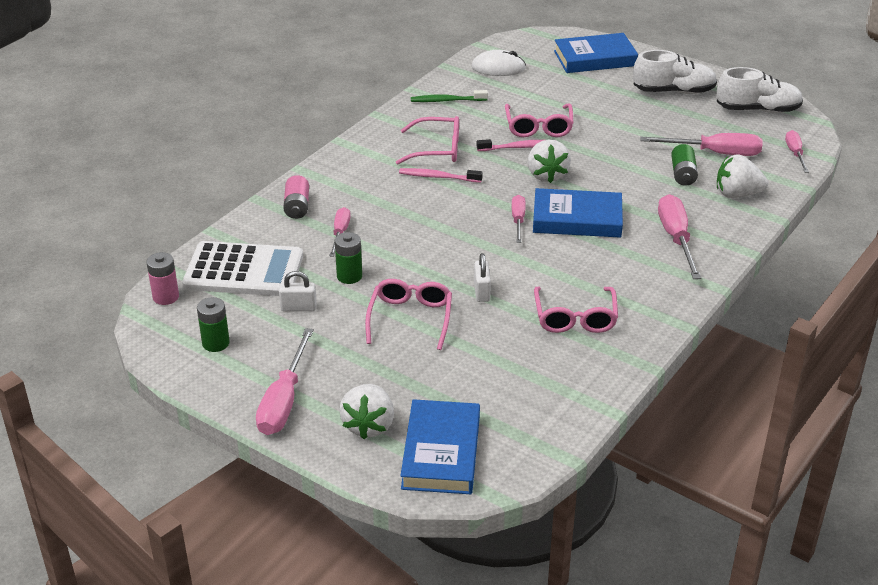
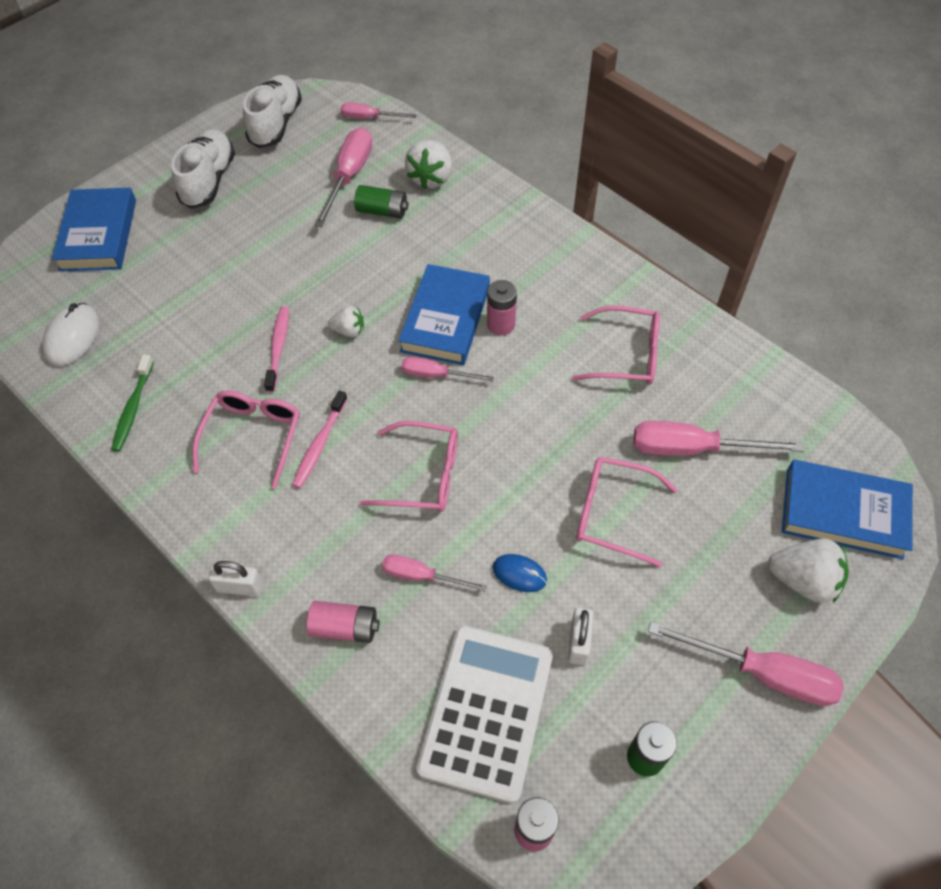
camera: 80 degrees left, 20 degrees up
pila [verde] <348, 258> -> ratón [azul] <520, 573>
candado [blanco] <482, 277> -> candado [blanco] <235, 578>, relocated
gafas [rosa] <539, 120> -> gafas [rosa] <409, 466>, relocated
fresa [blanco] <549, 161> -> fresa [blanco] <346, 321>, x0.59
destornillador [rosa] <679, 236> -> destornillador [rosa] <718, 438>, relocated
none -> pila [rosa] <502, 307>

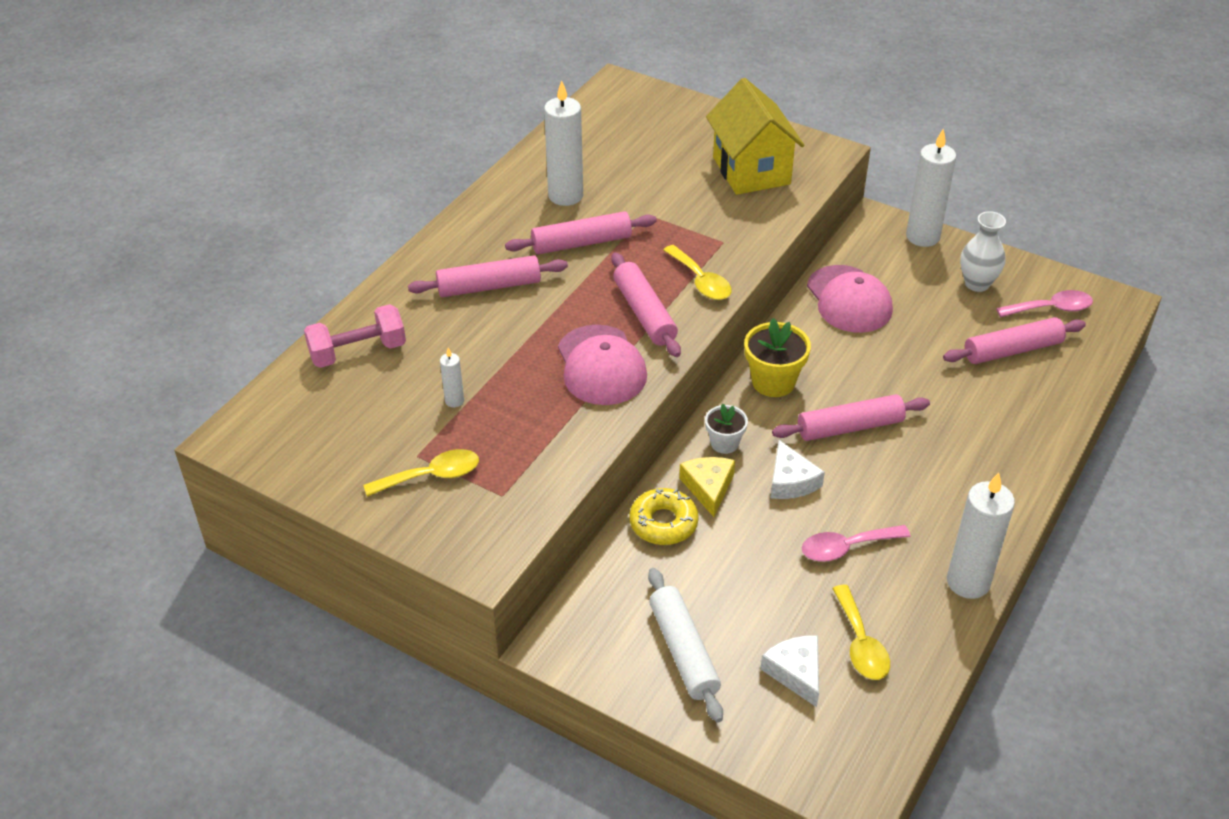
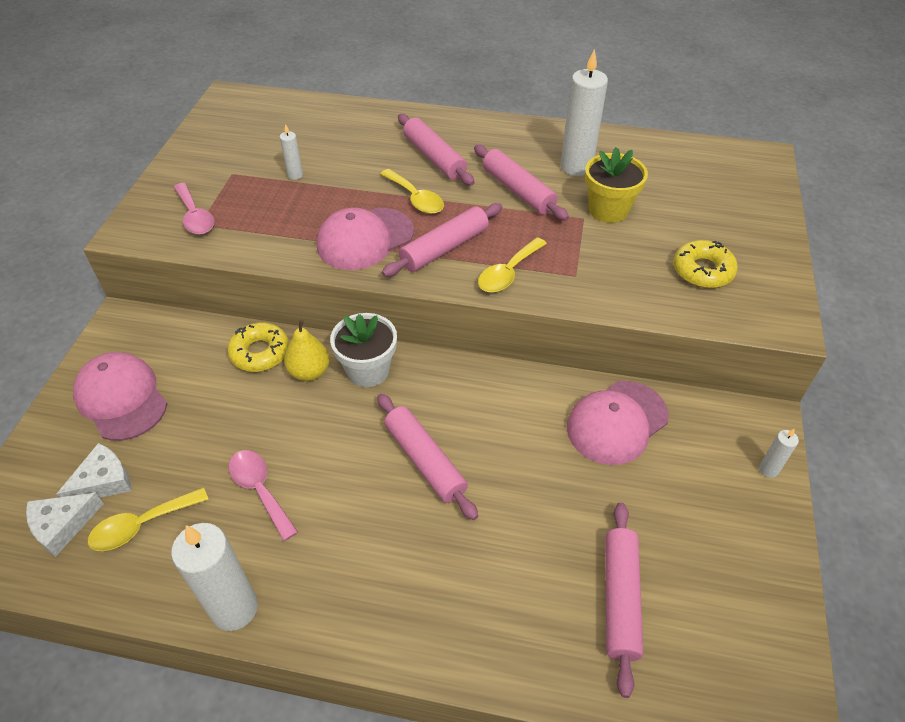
camera: 70 degrees right, 5 degrees up
mancuerna [rosa] <355, 336> -> none
cuchara [amarillo] <421, 473> -> cuchara [amarillo] <412, 191>, relocated
rodillo [blanco] <685, 645> -> gorra [rosa] <120, 396>
queso [amarillo] <707, 487> -> pera [amarillo] <307, 350>
maceta [blanco] <726, 429> -> maceta [blanco] <363, 350>, x1.60
casa [amarillo] <755, 136> -> rosquilla [amarillo] <705, 264>
maceta [amarillo] <777, 357> -> maceta [amarillo] <616, 185>, relocated
queso [blanco] <798, 469> -> queso [blanco] <65, 524>, relocated
vela [blanco] <931, 188> -> vela [blanco] <779, 453>, x0.47
rodillo [rosa] <1014, 340> -> rodillo [rosa] <624, 600>, 45 degrees clockwise
florero [blanco] <983, 251> -> none
cuchara [rosa] <1044, 303> -> cuchara [rosa] <194, 209>, relocated

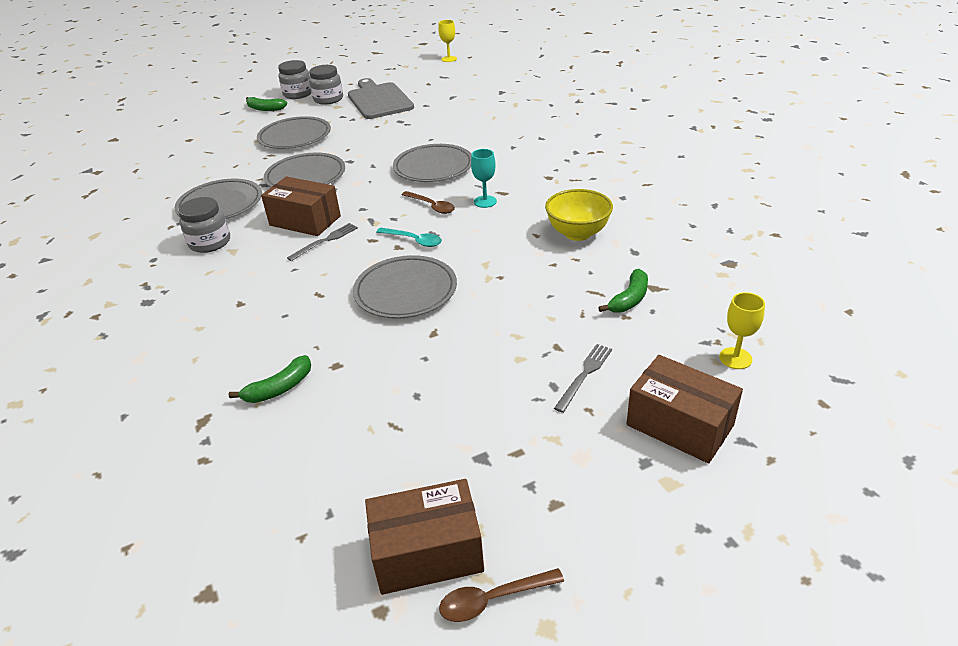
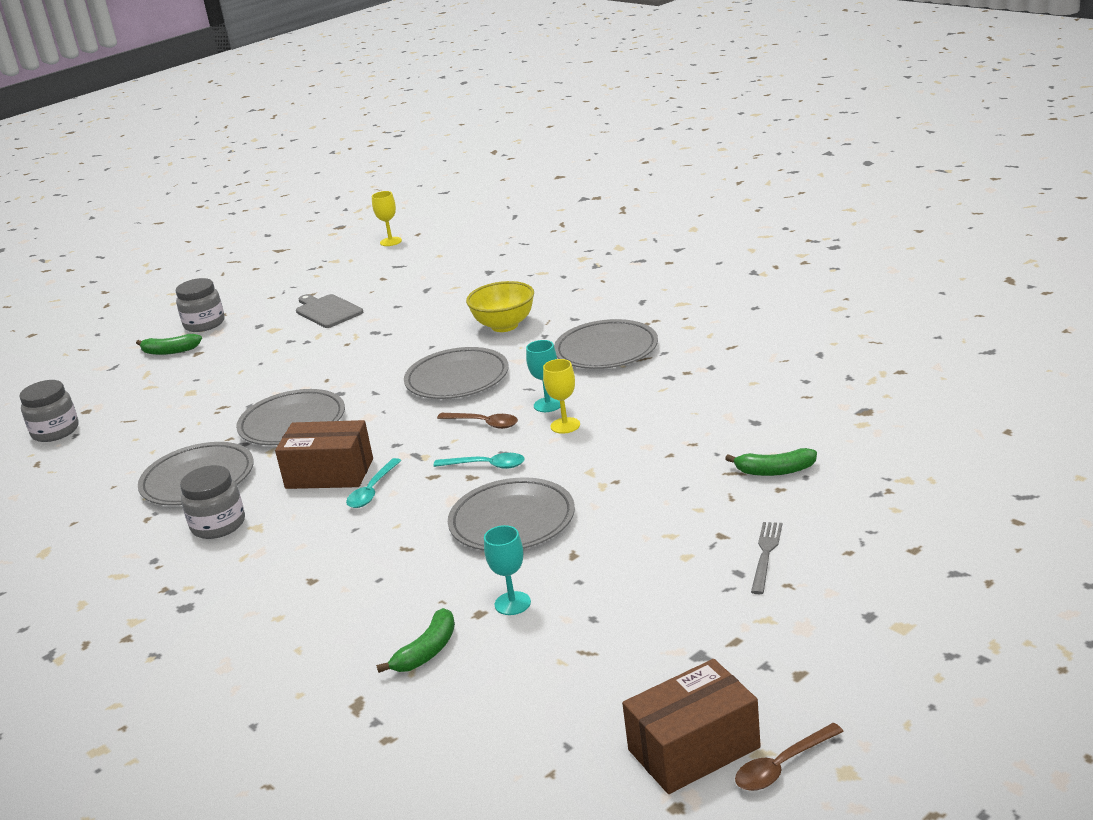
camera: 15 degrees left, 10 degrees down
plato [gris] <294, 132> -> plato [gris] <606, 344>, relocated
tenedor [gris] <322, 242> -> cuchara [turquesa] <373, 483>
tarro [gris] <326, 85> -> tarro [gris] <49, 411>, relocated
tabla de cortar [gris] <381, 98> -> tabla de cortar [gris] <329, 311>, x0.65
cuenco [amarillo] <579, 215> -> cuenco [amarillo] <500, 306>, relocated
plátano [verde] <623, 291> -> plátano [verde] <771, 462>, 75 degrees clockwise
caja [marrón] <685, 409> -> none
copa [amarillo] <742, 330> -> copa [amarillo] <561, 396>, relocated
none -> copa [turquesa] <507, 570>

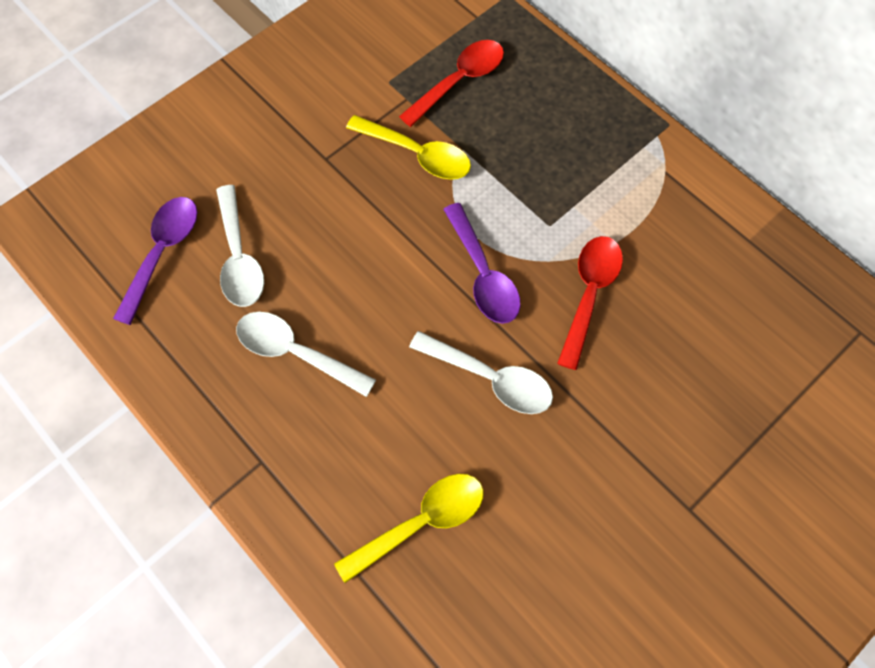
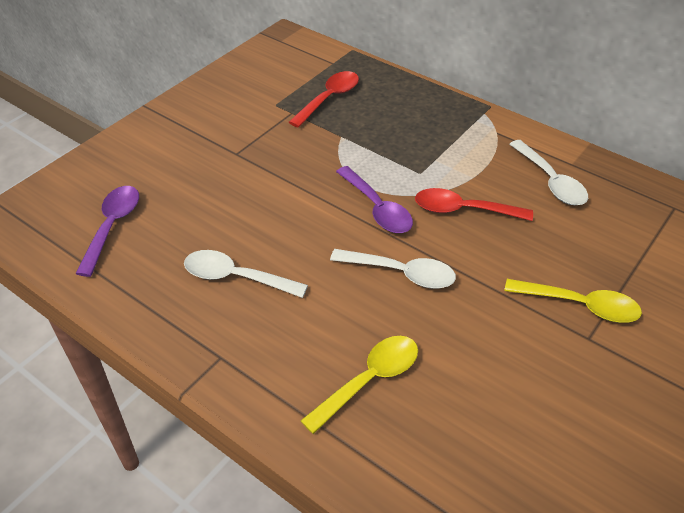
camera: 10 degrees left, 20 degrees down
cuchara [blanco] <240, 246> -> cuchara [blanco] <548, 172>, relocated
cuchara [amarillo] <408, 147> -> cuchara [amarillo] <573, 301>, relocated
cuchara [rojo] <590, 303> -> cuchara [rojo] <474, 204>, 90 degrees counterclockwise

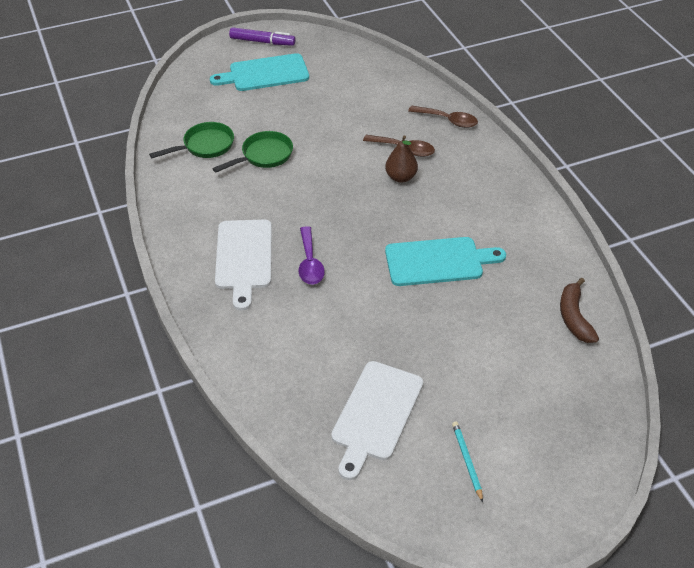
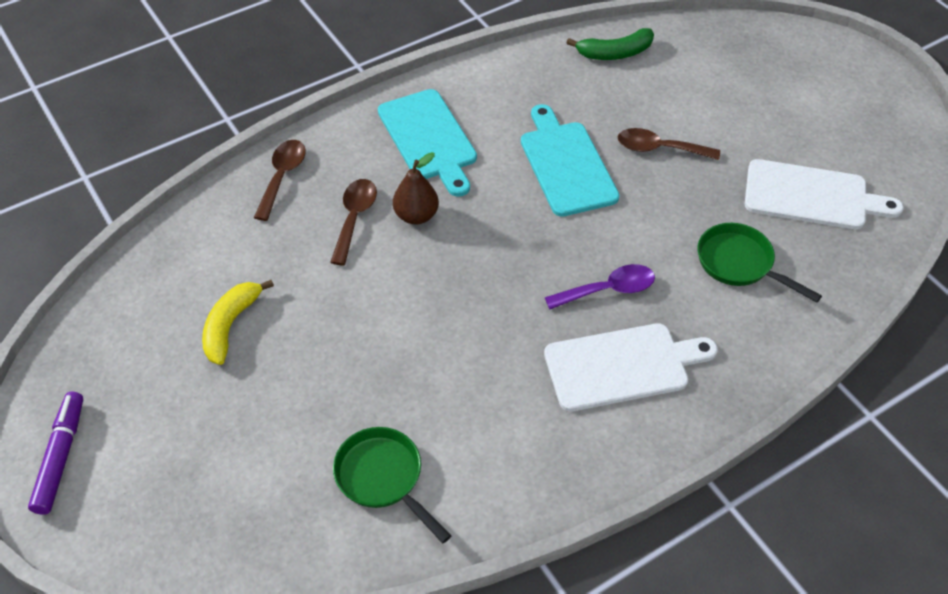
camera: 100 degrees left, 5 degrees up
tabla de cortar [turquesa] <259, 72> -> tabla de cortar [turquesa] <427, 143>, relocated
sartén [verde] <252, 152> -> sartén [verde] <760, 263>, relocated
lápiz [turquesa] <467, 462> -> none
plátano [marrón] <579, 310> -> plátano [verde] <610, 44>
none -> plátano [amarillo] <238, 322>
none -> cuchara [marrón] <669, 144>

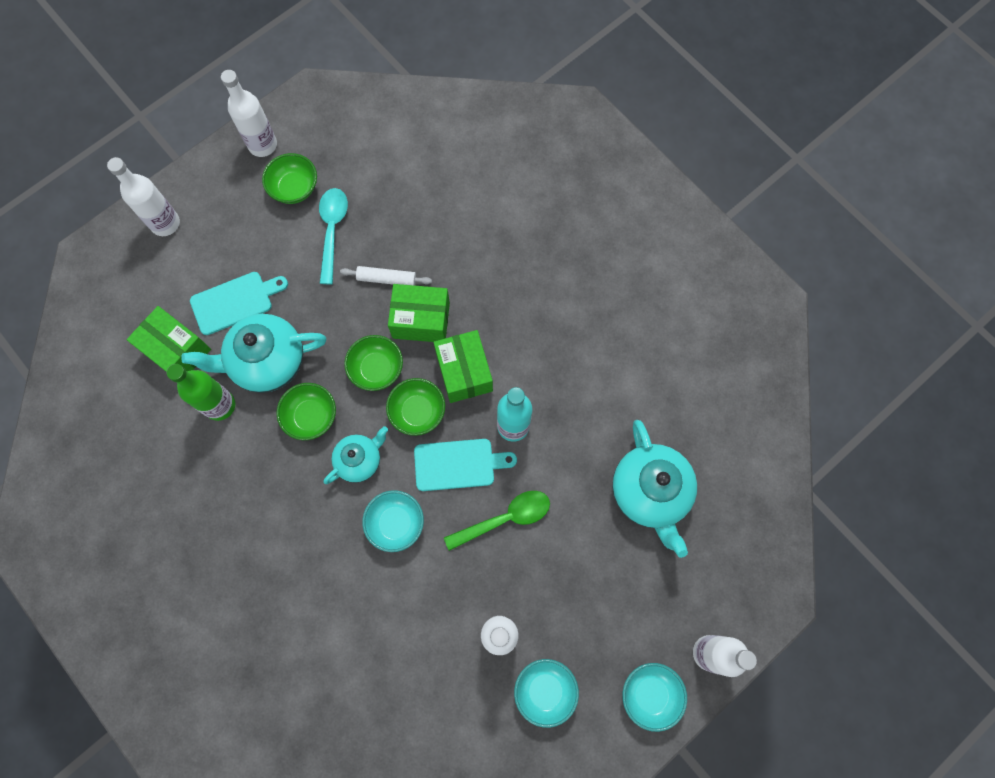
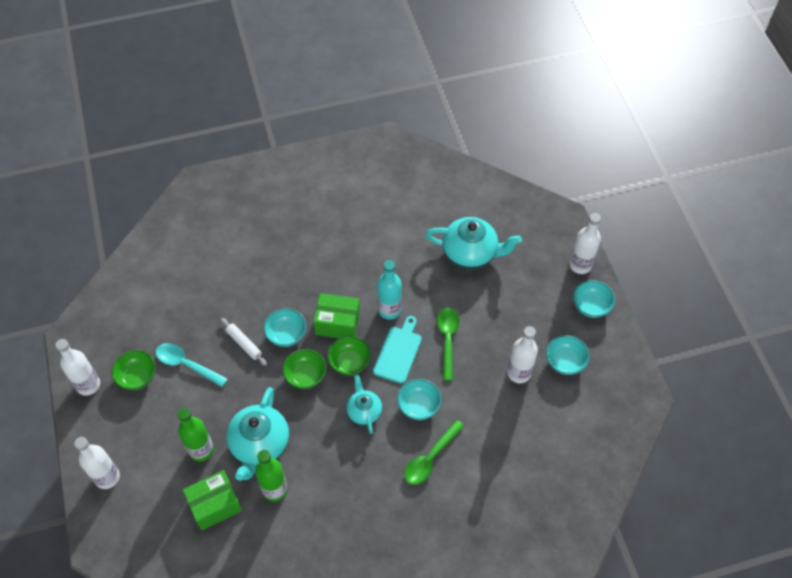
camera: 65 degrees left, 15 degrees down
tabla de cortar [turquesa] <239, 303> -> botella [verde] <195, 435>
cuenco [verde] <306, 411> -> none
rodillo [blanco] <386, 276> -> rodillo [blanco] <244, 342>, 75 degrees counterclockwise
caja [verde] <419, 313> -> cuenco [turquesa] <285, 327>
none -> cuchara [verde] <434, 452>

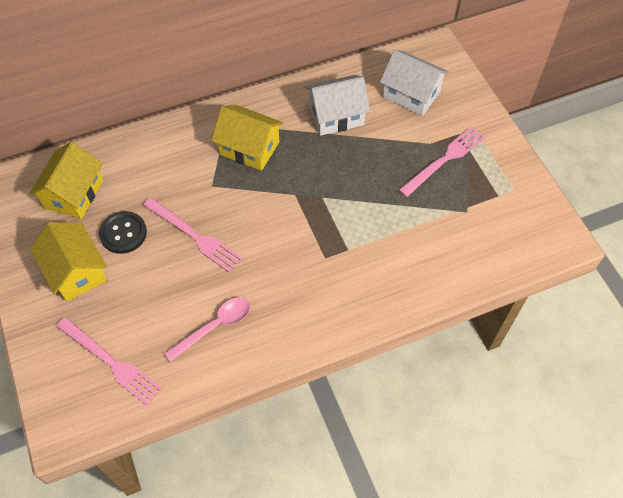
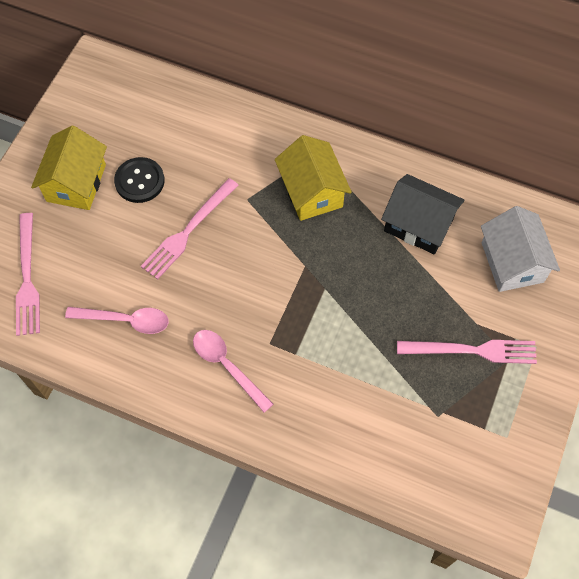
camera: 45 degrees right, 5 degrees up
casa [amarillo] <66, 180> -> none
tenedor [rosa] <192, 235> -> tenedor [rosa] <190, 228>, 45 degrees clockwise
casa [blanco] <337, 105> -> casa [negro] <423, 214>
none -> cuchara [rosa] <233, 371>

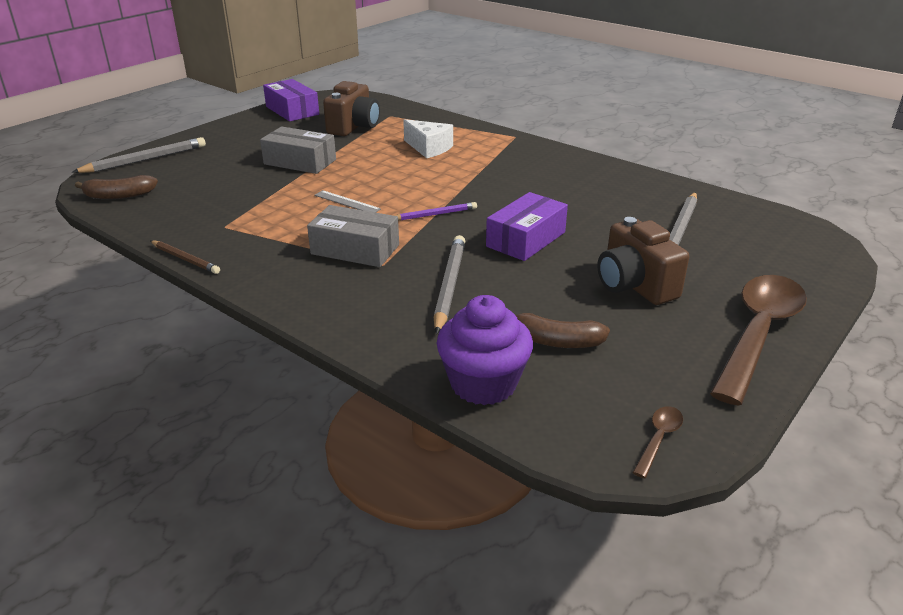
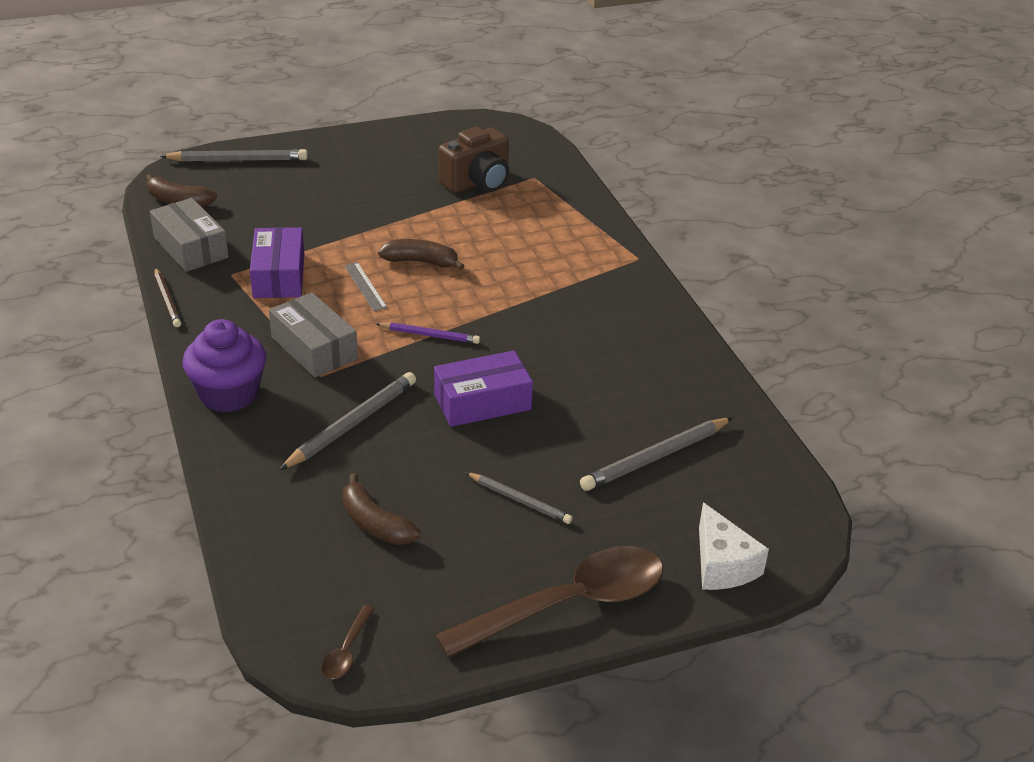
camera: 30 degrees right, 5 degrees up
caja [gris] <298, 150> -> caja [gris] <189, 235>, relocated
caja [morado] <291, 100> -> caja [morado] <277, 262>, relocated
queso [blanco] <428, 138> -> queso [blanco] <734, 546>, relocated
magdalena [morado] <485, 350> -> magdalena [morado] <224, 366>, relocated
cámara [marrón] <643, 261> -> lápiz [gris] <519, 498>
cuchara [marrón] <658, 442> -> cuchara [marrón] <347, 642>, 135 degrees clockwise
none -> plátano [marrón] <421, 254>

